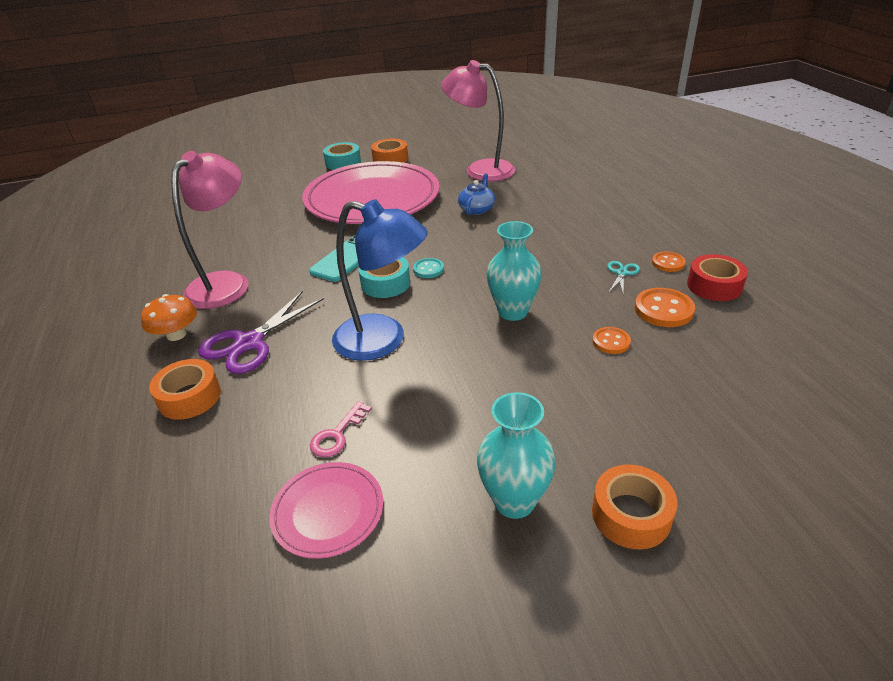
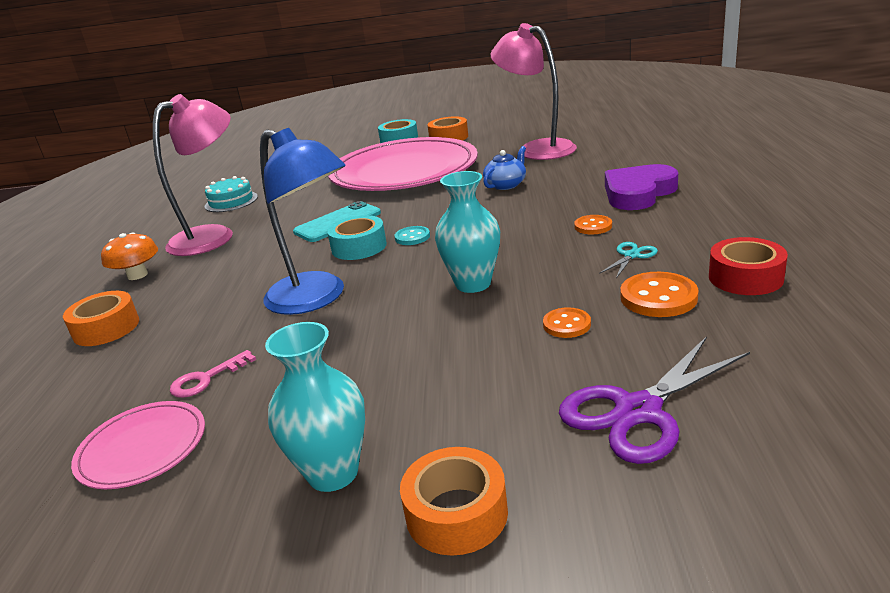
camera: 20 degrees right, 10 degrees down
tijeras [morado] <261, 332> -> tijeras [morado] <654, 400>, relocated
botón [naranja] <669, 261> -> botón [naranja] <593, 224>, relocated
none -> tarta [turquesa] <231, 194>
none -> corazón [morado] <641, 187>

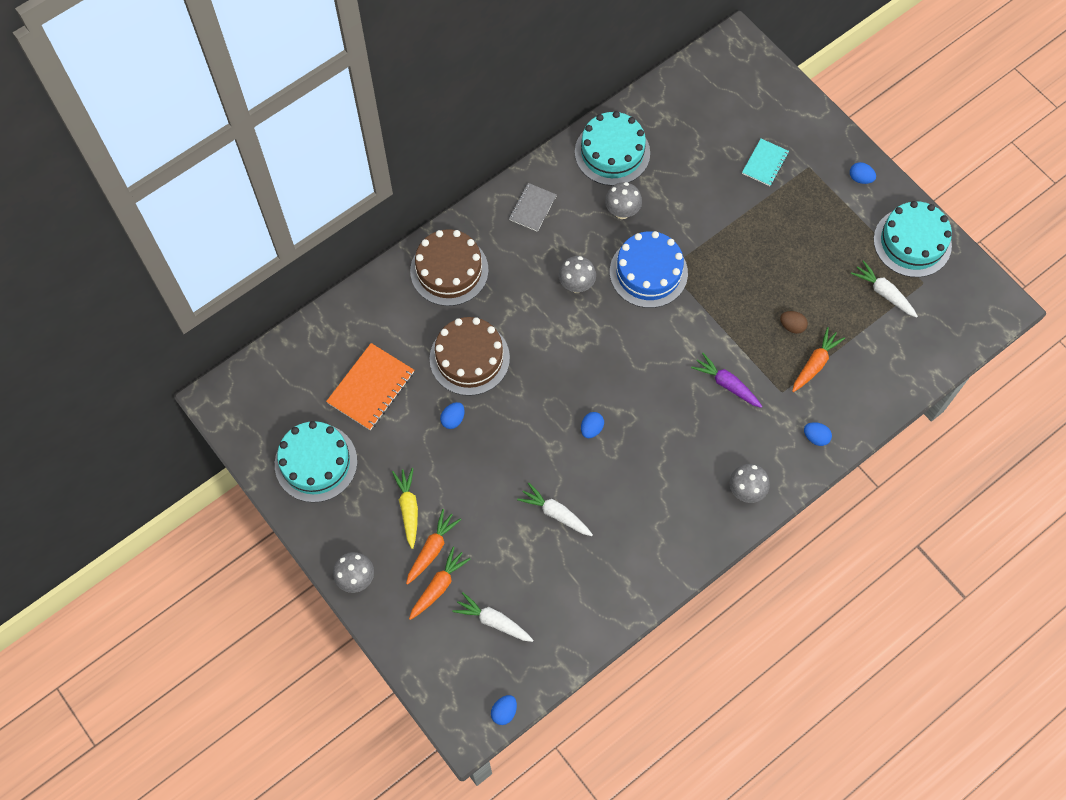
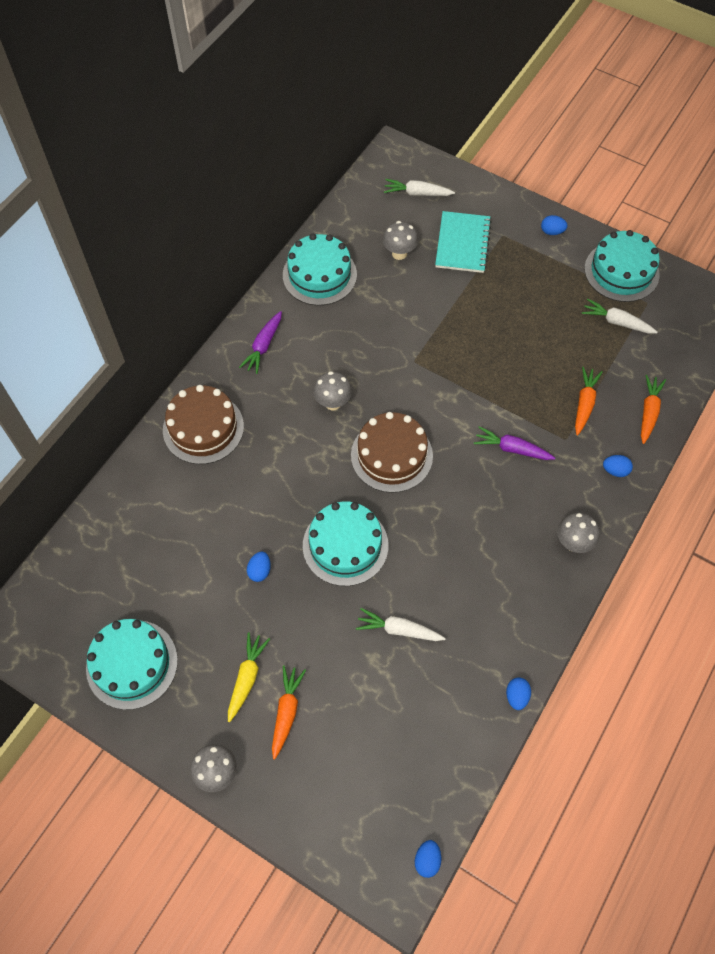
camera: 20 degrees left, 5 degrees down
cuaderno [naranja] <370, 386> -> none
zanahoria [amarillo] <405, 508> -> zanahoria [amarillo] <249, 677>, 45 degrees clockwise
zanahoria [naranja] <439, 583> -> zanahoria [naranja] <653, 409>, relocated
tarta [marrón] <470, 356> -> tarta [marrón] <392, 452>, relocated
zanahoria [blanco] <492, 617> -> zanahoria [blanco] <419, 187>, relocated
cuaderno [gris] <533, 207> -> zanahoria [morado] <260, 342>
huevo [azul] <592, 425> -> huevo [azul] <518, 693>, relocated
seta [gris] <623, 200> -> seta [gris] <400, 240>, relocated
tarta [azul] <649, 269> -> none
cuaderno [turquesa] <765, 162> -> cuaderno [turquesa] <463, 242>, x1.60
huevo [marrón] <794, 322> -> none
none -> tarta [turquesa] <345, 544>

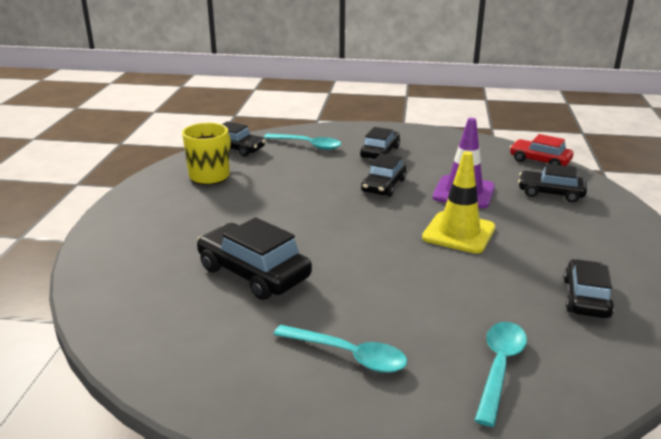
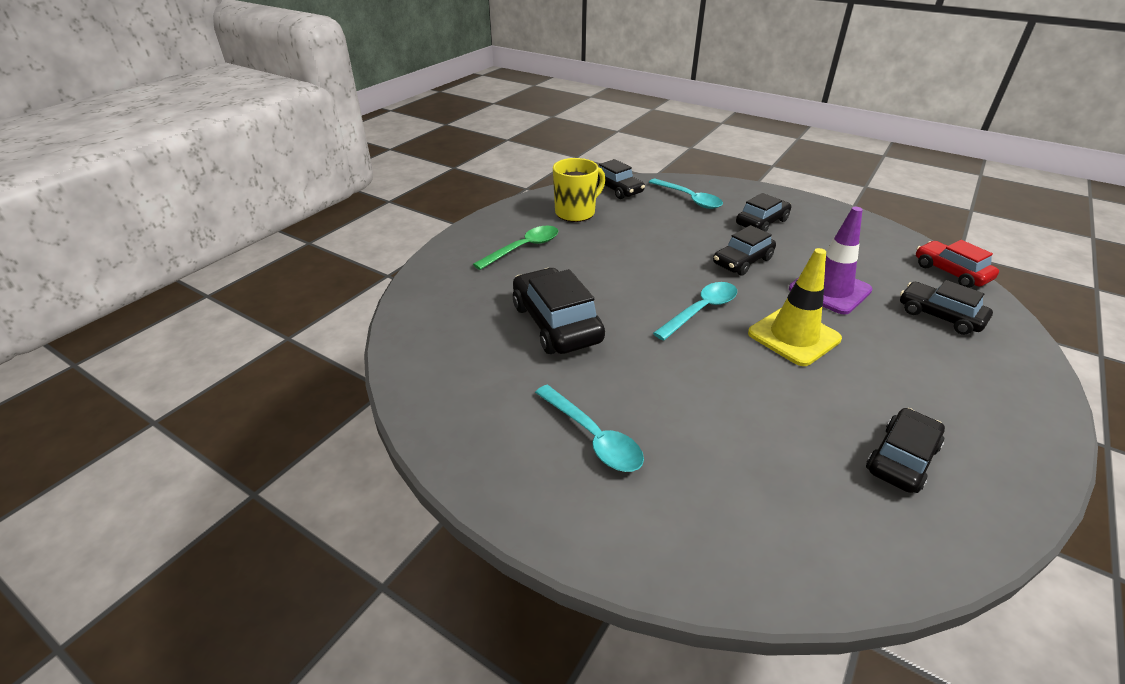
camera: 25 degrees right, 10 degrees up
cuchara [turquesa] <501, 374> -> cuchara [turquesa] <695, 311>, relocated
none -> cuchara [verde] <515, 248>

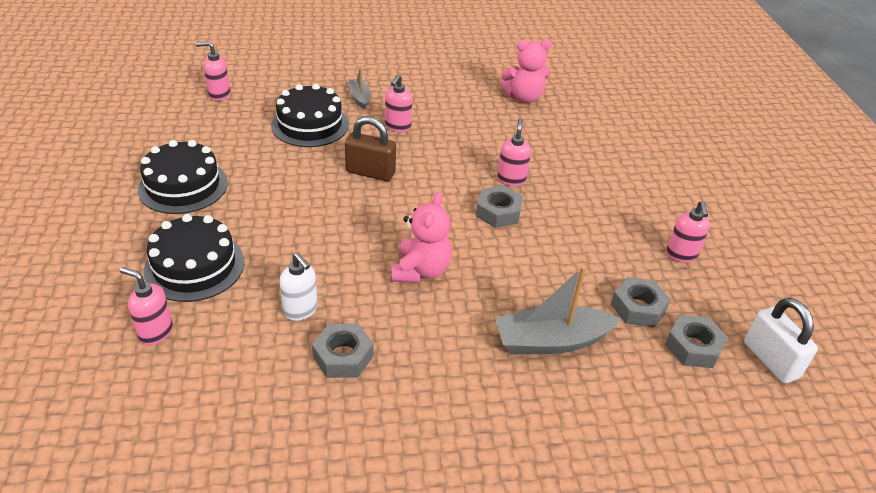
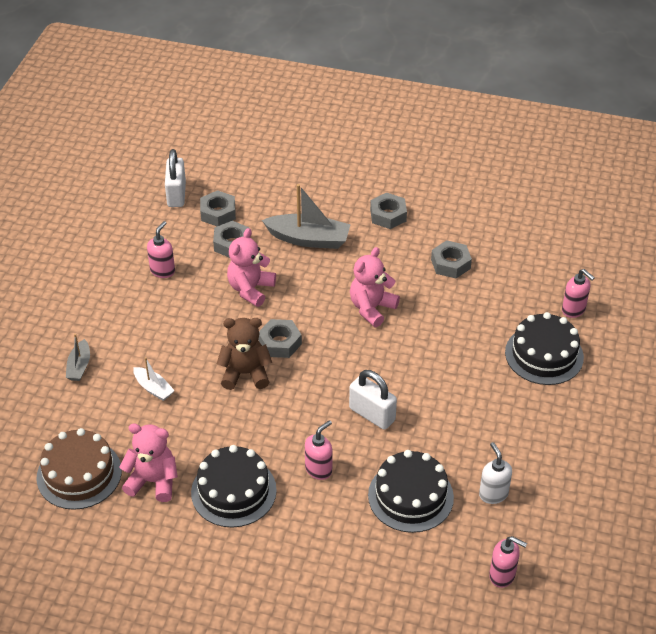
camera: 155 degrees left, 5 degrees up
tarta [negro] <183, 177> -> tarta [negro] <234, 486>, relocated
dispensador de jabón [blanco] <298, 287> -> dispensador de jabón [blanco] <495, 473>, relocated
candado [marrón] <370, 148> -> candado [blanco] <373, 400>
barco [gris] <360, 88> -> barco [gris] <78, 357>, relocated
dispensador de jabón [rosa] <514, 152> -> osito [marrón] <244, 354>
none -> tarta [marrón] <79, 469>
none -> barco [blanco] <154, 379>
none -> osito [rosa] <251, 267>
none -> tuerca [gris] <388, 211>

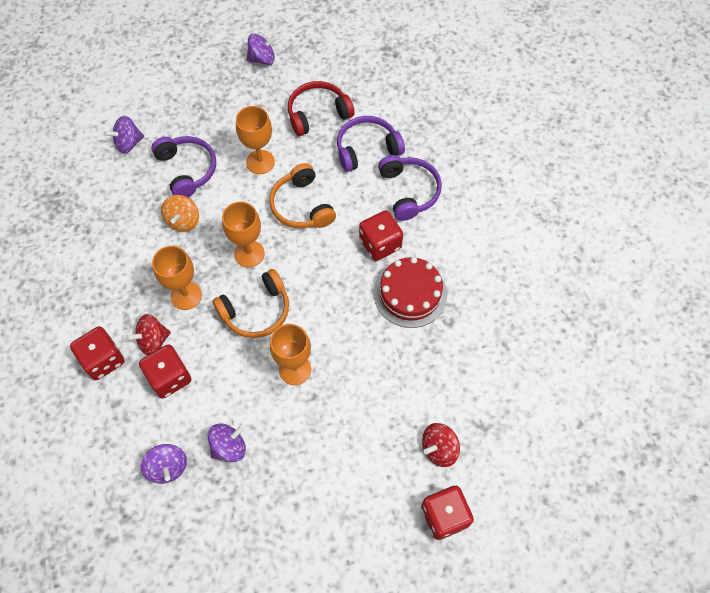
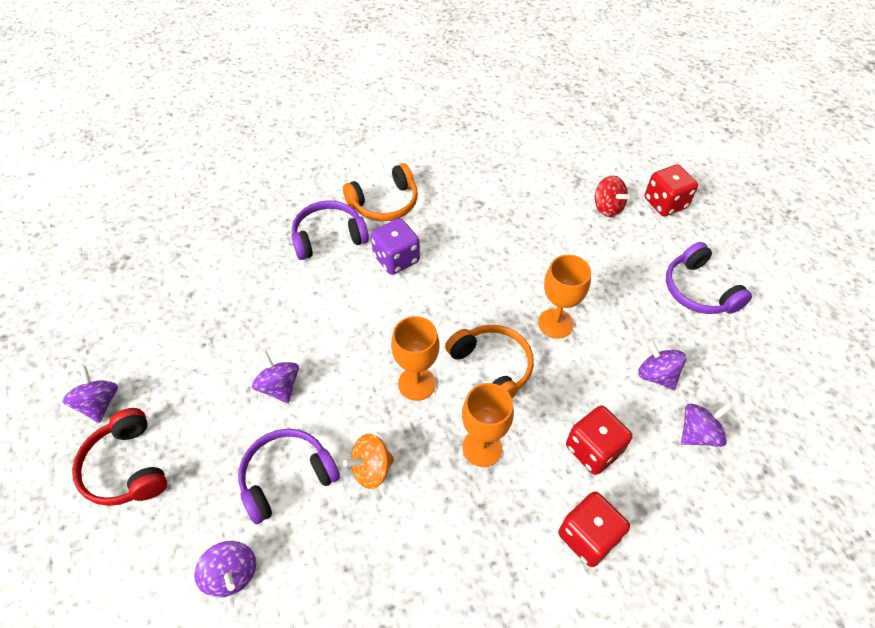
camera: 95 degrees left, 10 degrees down
peonza [rojo] <148, 334> -> none
peonza [naranja] <180, 213> -> peonza [naranja] <368, 461>, 150 degrees clockwise
copa [naranja] <255, 140> -> peonza [morado] <275, 376>
auriculares [naranja] <302, 195> -> auriculares [naranja] <380, 192>, relocated
auriculares [rojo] <321, 108> -> auriculares [rojo] <119, 457>, relocated
auriculares [morado] <371, 144> -> auriculares [morado] <709, 278>, relocated
dado [rojo] <381, 235> -> dado [morado] <395, 246>
tarta [rojo] <410, 292> -> none

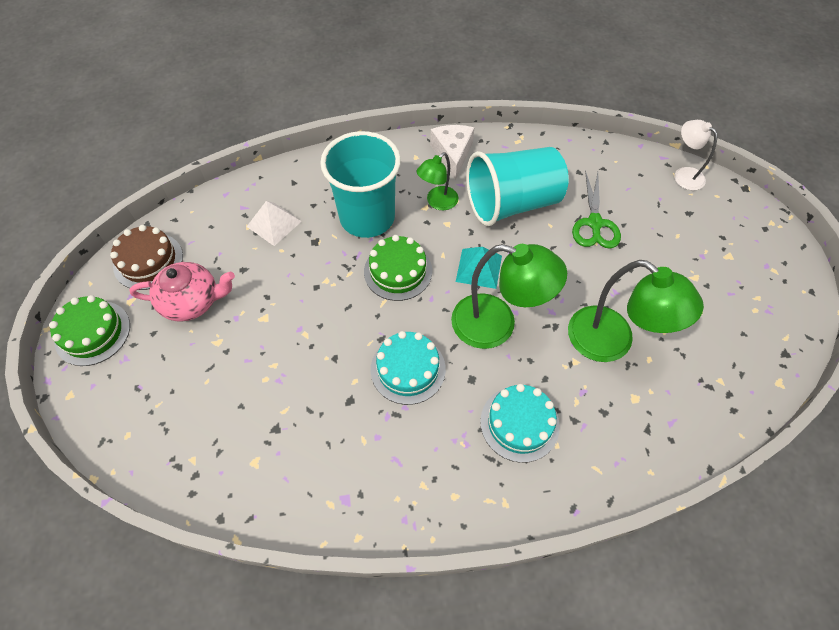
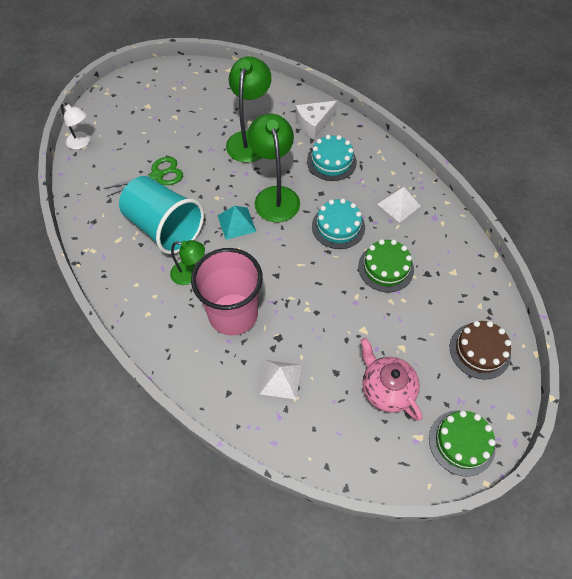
camera: 120 degrees left, 0 degrees up
tarta [marrón] <146, 257> -> tarta [marrón] <480, 350>, relocated
vaso [turquesa] <360, 184> -> vaso [rosa] <227, 292>
tarta [verde] <398, 268> -> tarta [verde] <386, 265>, relocated
queso [blanco] <452, 153> -> queso [blanco] <316, 120>, relocated
lámpara [blanco] <695, 155> -> lámpara [blanco] <75, 126>, 75 degrees counterclockwise
none -> pirámide [blanco] <398, 205>

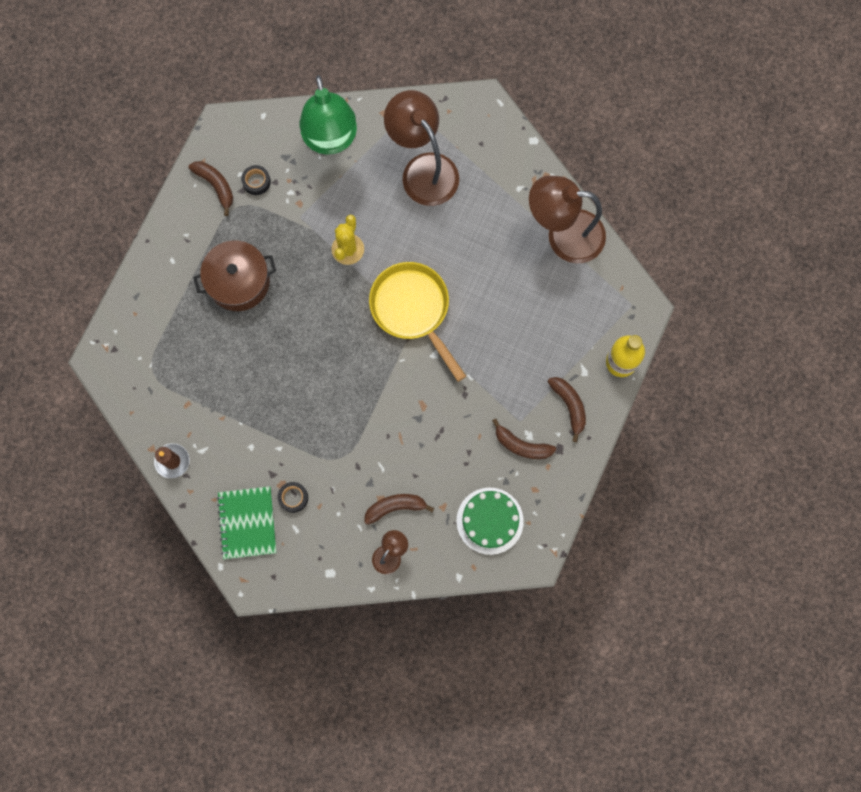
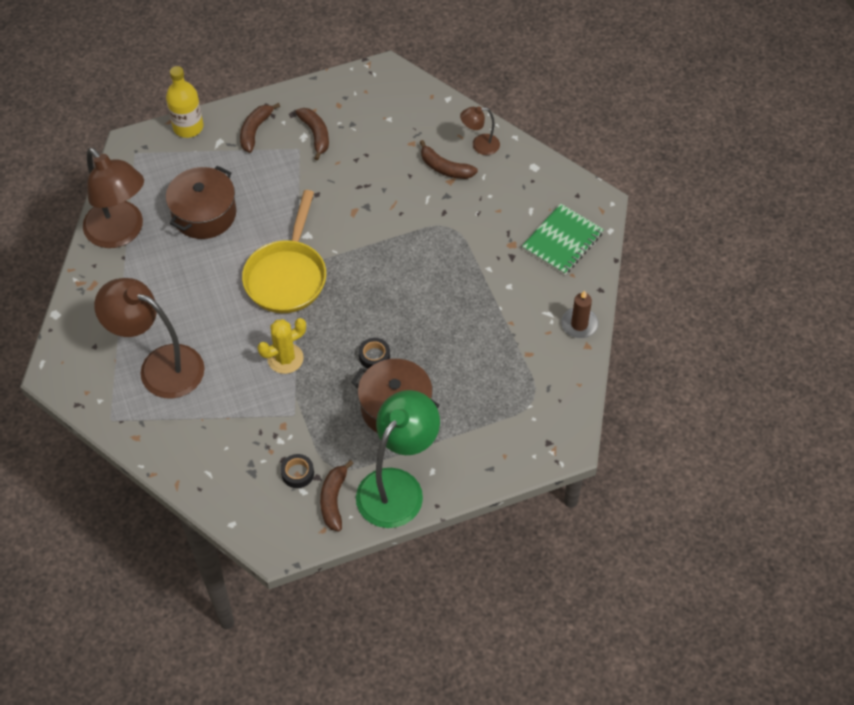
camera: 135 degrees left, 20 degrees down
cinta adhesiva [negro] <293, 497> -> cinta adhesiva [negro] <374, 353>, relocated
lámpara [verde] <328, 115> -> lámpara [verde] <398, 459>, relocated
lámpara [marrón] <421, 148> -> lámpara [marrón] <149, 338>, 105 degrees clockwise
tarta [verde] <490, 521> -> none
none -> olla [marrón] <201, 202>

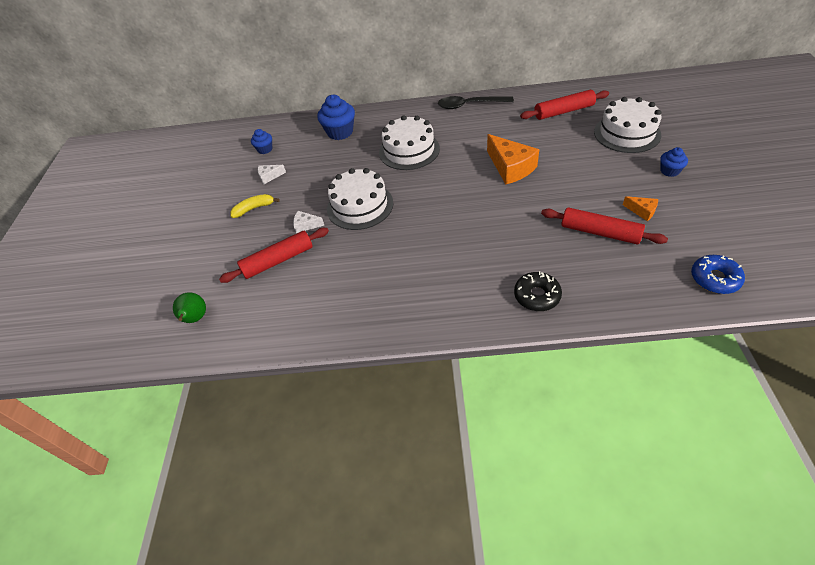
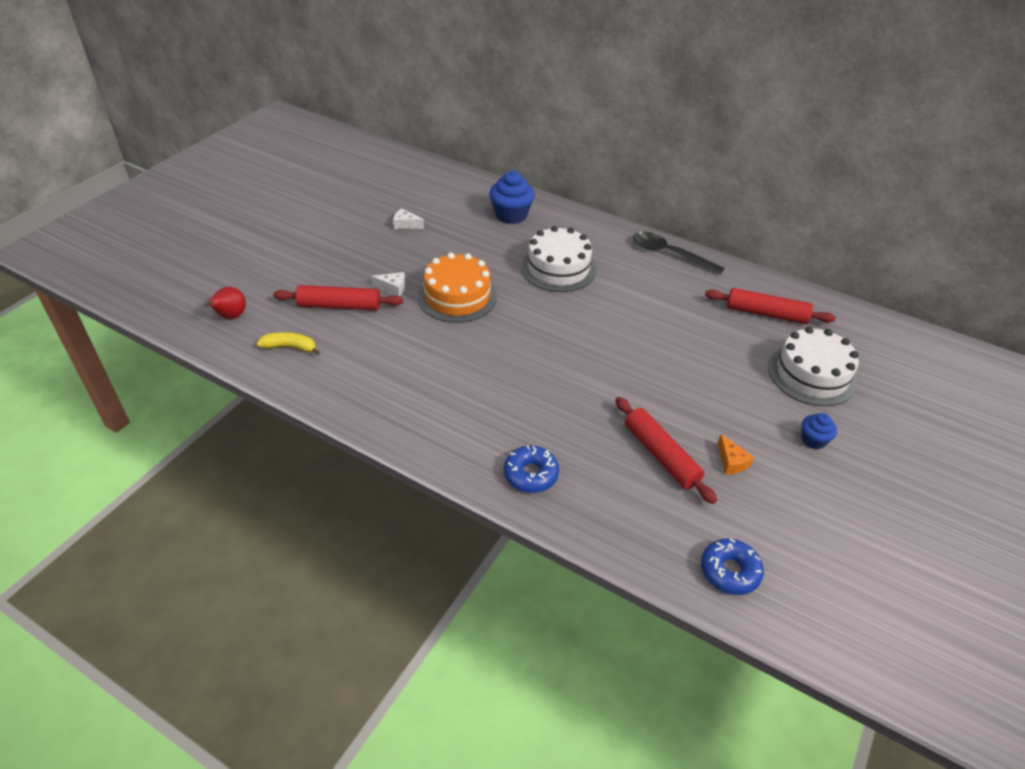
camera: 25 degrees right, 5 degrees down
pera [verde] <189, 307> -> pera [rojo] <225, 303>
plátano [amarillo] <255, 206> -> plátano [amarillo] <288, 343>, relocated
magdalena [azul] <261, 141> -> none
queso [blanco] <309, 222> -> queso [blanco] <388, 284>, 150 degrees clockwise
tarta [blanco] <360, 199> -> tarta [naranja] <457, 287>
queso [naranja] <513, 159> -> none
rosquilla [negro] <538, 291> -> rosquilla [azul] <531, 469>

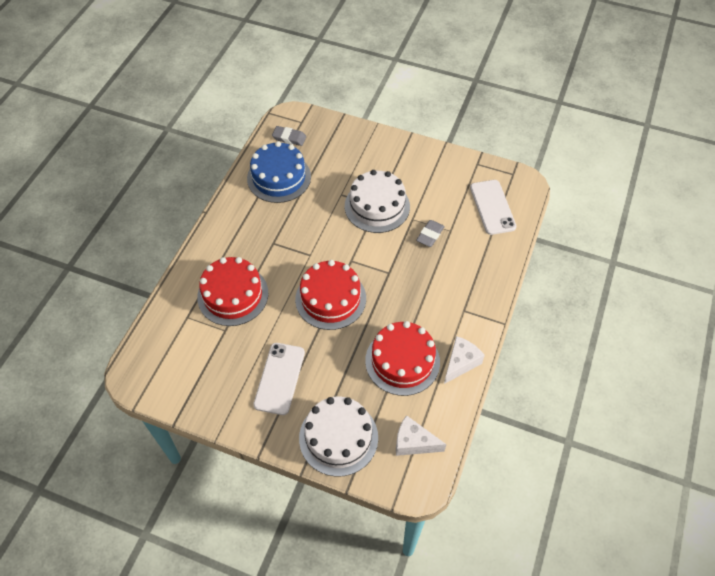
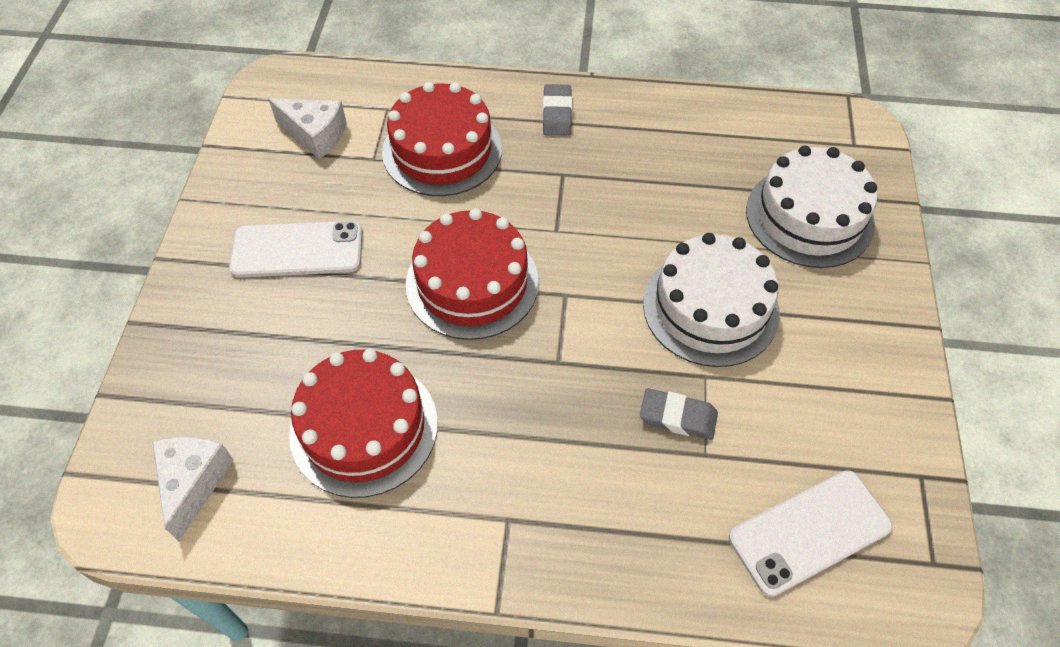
camera: 75 degrees right, 0 degrees up
tarta [azul] <279, 172> -> none
goma de borrar [gris] <289, 136> -> goma de borrar [gris] <557, 110>, relocated
tarta [blanco] <338, 436> -> tarta [blanco] <812, 206>, relocated
queso [blanco] <464, 360> -> queso [blanco] <307, 129>, relocated

